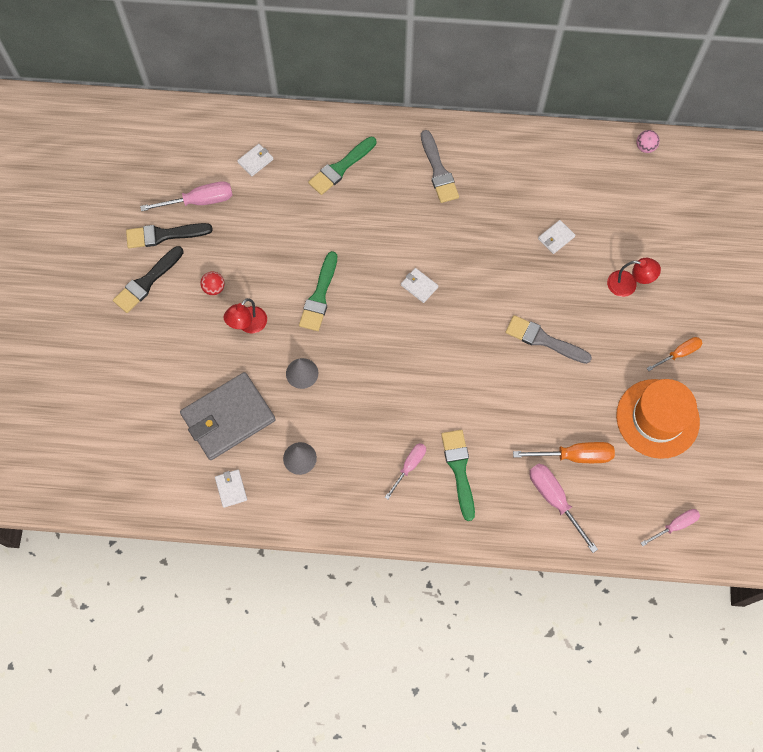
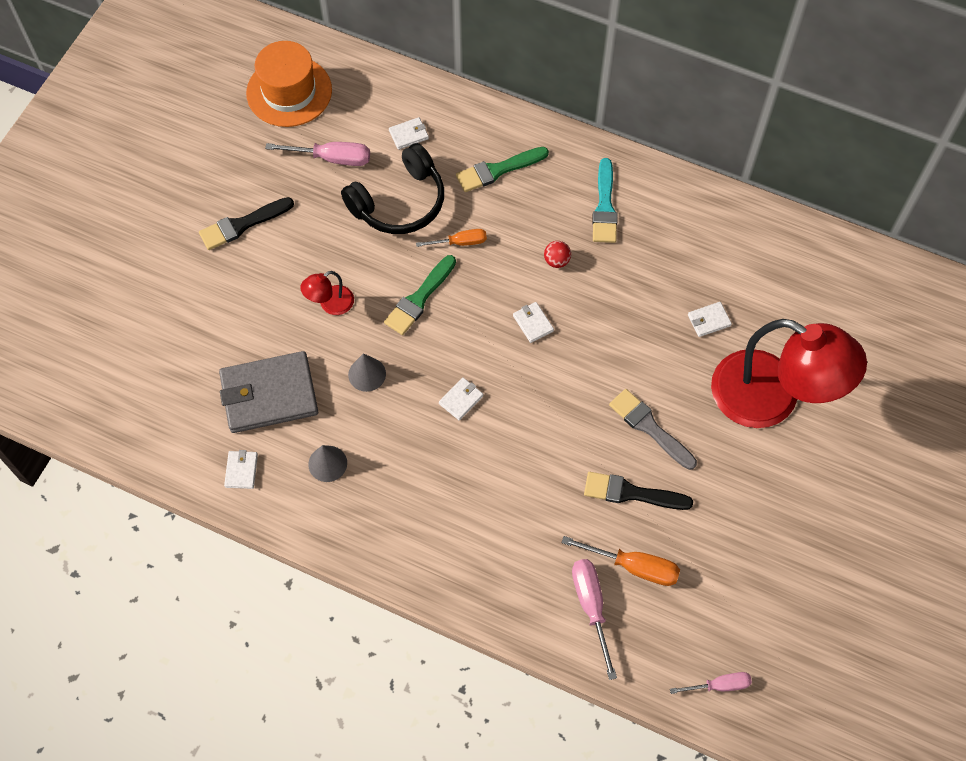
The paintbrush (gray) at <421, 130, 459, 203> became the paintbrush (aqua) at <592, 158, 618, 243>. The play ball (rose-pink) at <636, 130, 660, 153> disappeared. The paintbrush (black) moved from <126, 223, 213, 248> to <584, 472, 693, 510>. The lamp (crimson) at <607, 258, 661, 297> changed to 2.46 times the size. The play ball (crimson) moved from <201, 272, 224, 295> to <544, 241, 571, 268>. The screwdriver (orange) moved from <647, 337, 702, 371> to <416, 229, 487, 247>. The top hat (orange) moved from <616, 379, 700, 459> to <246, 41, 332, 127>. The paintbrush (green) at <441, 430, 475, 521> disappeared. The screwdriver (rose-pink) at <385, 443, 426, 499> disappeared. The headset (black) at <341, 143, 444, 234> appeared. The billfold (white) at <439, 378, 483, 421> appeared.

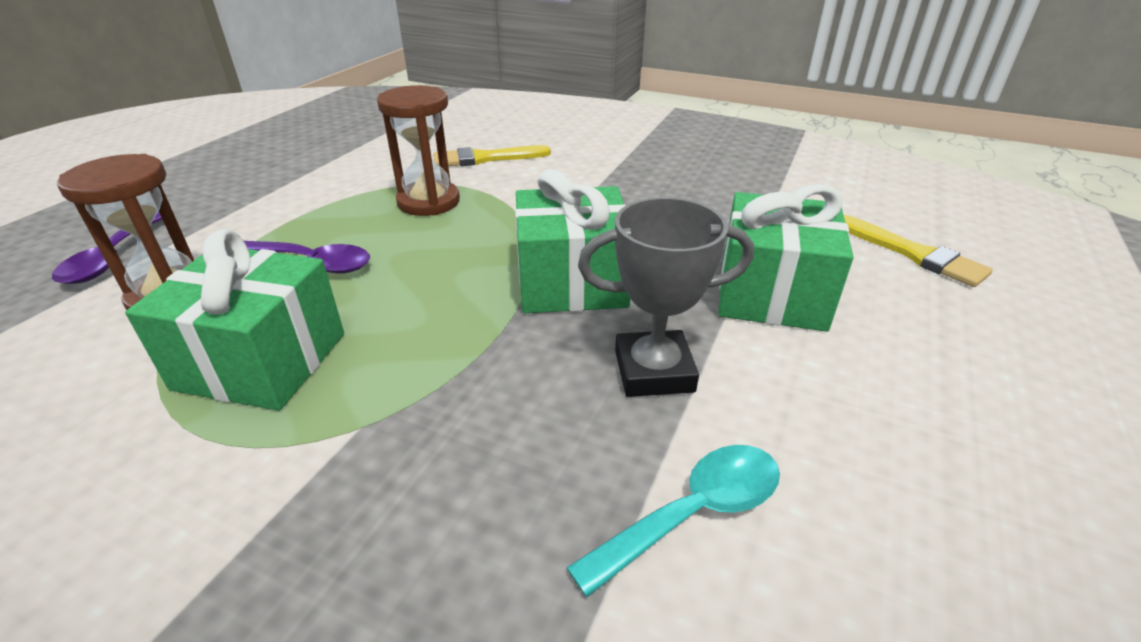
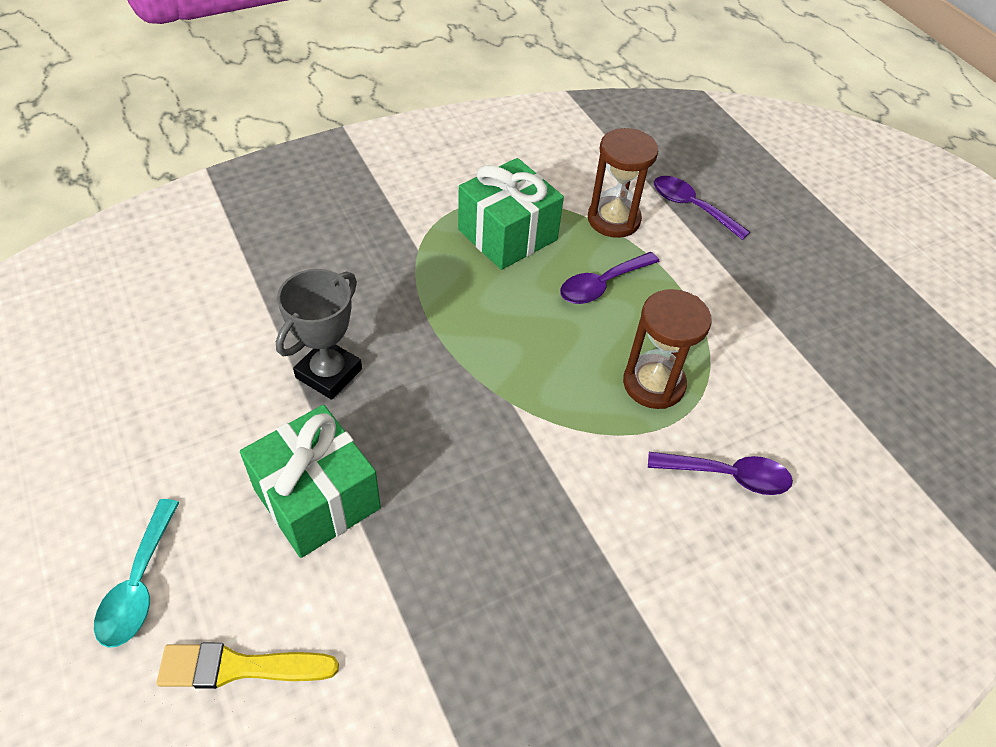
The paintbrush (golden) at <433, 145, 551, 166> was replaced by the tablespoon (royal purple) at <648, 452, 793, 495>. The gift (green) at <515, 169, 630, 313> disappeared. The tablespoon (aqua) moved from <566, 445, 780, 597> to <94, 499, 179, 648>.

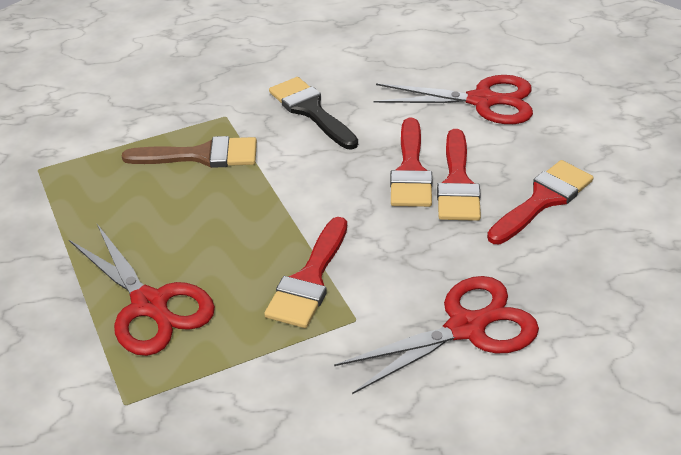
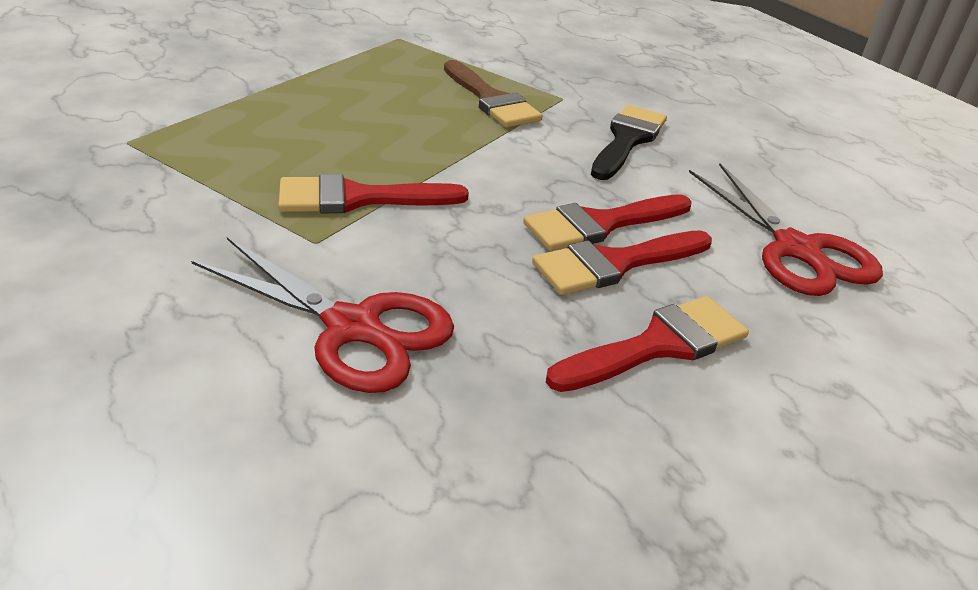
The paintbrush (crimson) at <487, 160, 594, 244> turned 45 degrees counterclockwise. The shears (crimson) at <69, 224, 215, 356> disappeared.

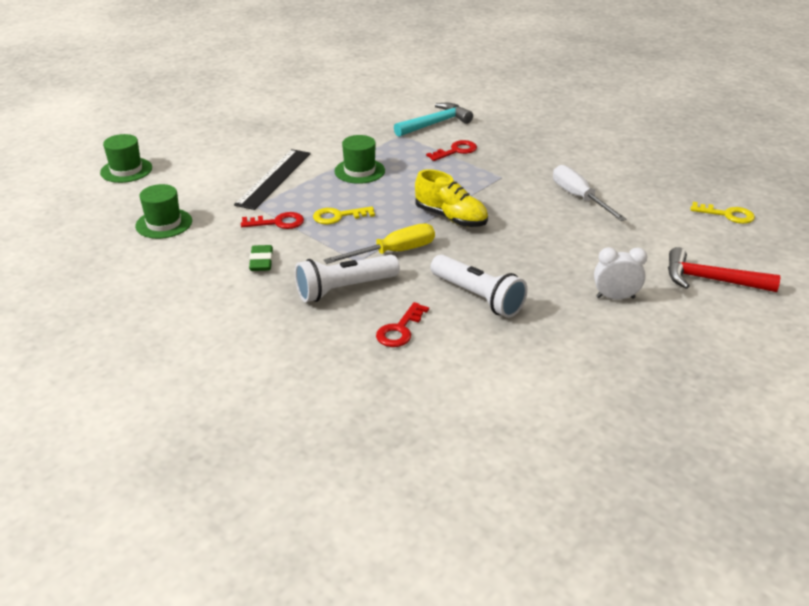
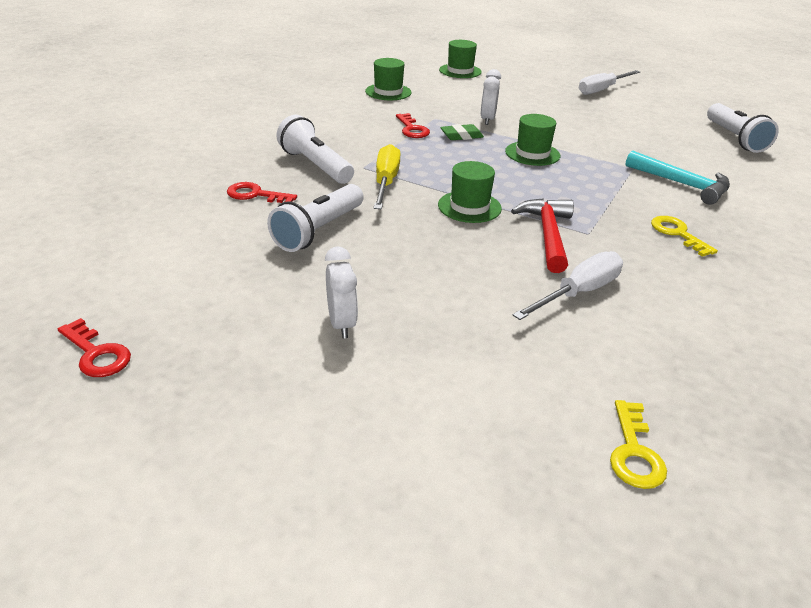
The door key (crimson) moved from <426, 140, 477, 161> to <58, 318, 131, 377>. The measuring stick (black) at <234, 149, 311, 210> was replaced by the clock (white) at <481, 69, 501, 125>. The shoe (golden) at <415, 169, 488, 227> was replaced by the top hat (green) at <438, 161, 502, 223>. The door key (golden) moved from <313, 206, 375, 224> to <651, 216, 718, 257>. The screwdriver (golden) at <324, 224, 435, 264> turned 135 degrees counterclockwise. The eraser (green) moved from <249, 245, 273, 271> to <440, 124, 484, 140>. The carpenter's hammer (crimson) moved from <668, 247, 780, 292> to <511, 198, 574, 273>. The screwdriver (white) at <579, 70, 640, 95> appeared. The flashlight (white) at <707, 103, 779, 153> appeared.

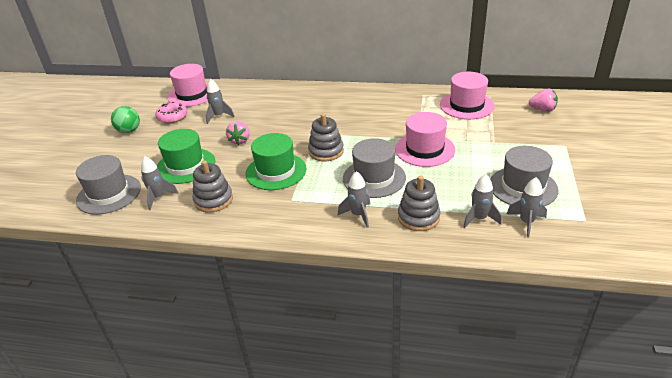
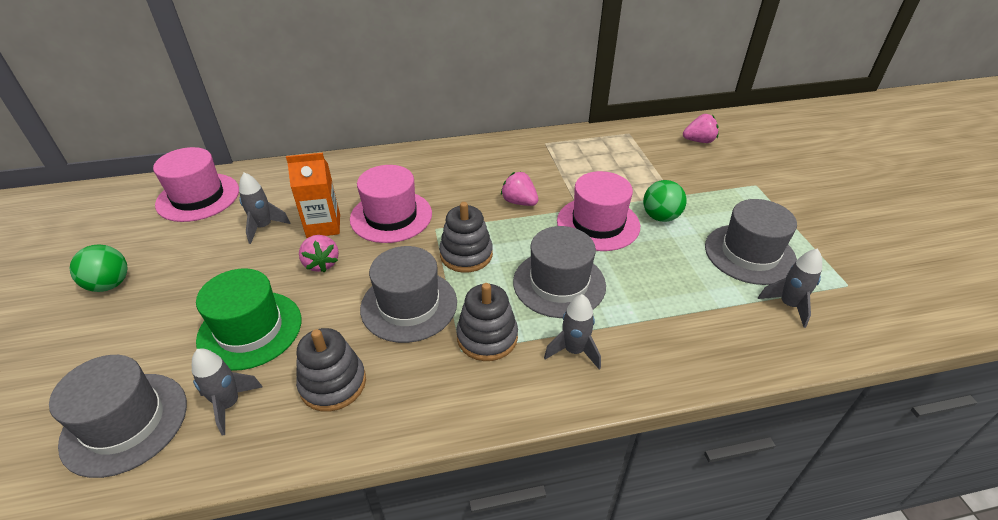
The top hat (rose-pink) moved from <440, 72, 495, 119> to <350, 165, 432, 243>. The donut (rose-pink) at <155, 102, 188, 123> disappeared. The top hat (green) at <245, 133, 306, 190> became the top hat (gray) at <360, 246, 457, 343>. The toy rocket (gray) at <463, 174, 502, 228> disappeared. The ring stacker (gray) moved from <398, 176, 440, 231> to <456, 283, 518, 361>. The juice carton (orange) at <286, 153, 340, 238> appeared. The berry (rose-pink) at <501, 172, 538, 206> appeared. The play ball (green) at <643, 180, 687, 222> appeared.

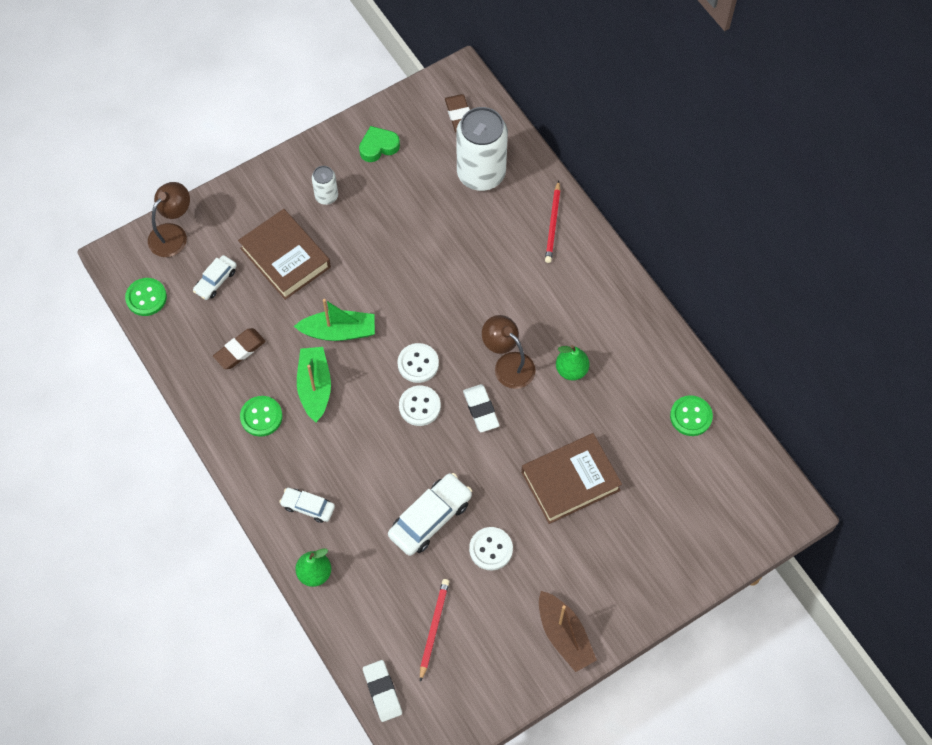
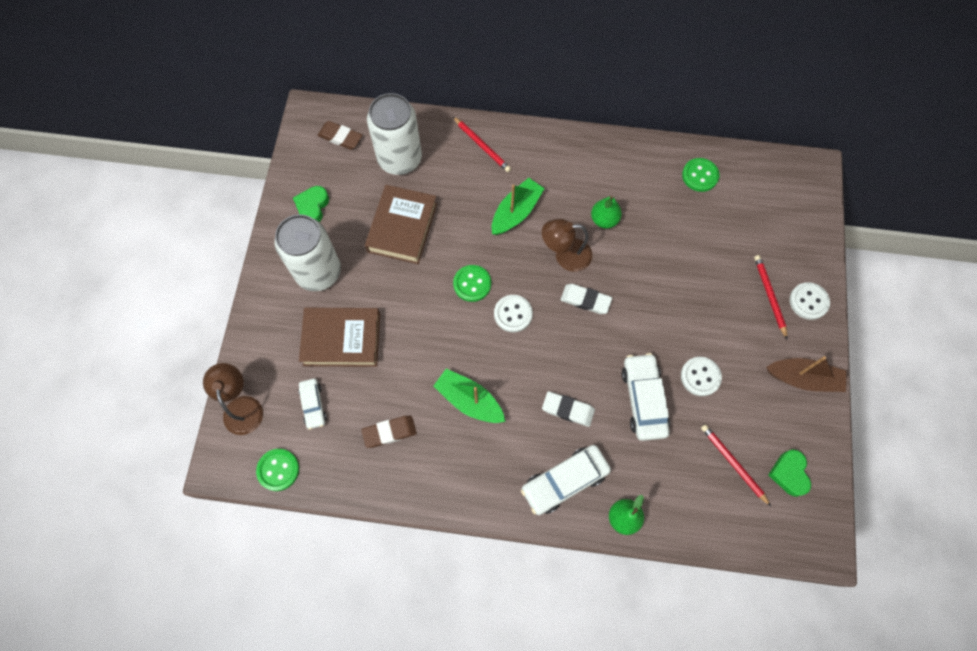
The can (white) at <312, 166, 338, 205> changed to 2.10 times the size. The toy boat (green) moved from <294, 299, 375, 341> to <492, 178, 545, 235>. The eraser (brown) at <213, 328, 266, 369> turned 75 degrees clockwise. The shirt button (white) moved from <399, 386, 441, 426> to <789, 282, 830, 320>. The shirt button (green) moved from <240, 396, 282, 437> to <453, 265, 491, 302>. The book (brown) moved from <521, 433, 622, 524> to <365, 185, 437, 264>. The car (white) at <279, 488, 335, 523> changed to 1.71 times the size. The eraser (white) moved from <363, 660, 402, 722> to <542, 391, 595, 427>. The lead pencil (crimson) at <754, 255, 788, 340> appeared. The heart (green) at <768, 450, 811, 497> appeared.

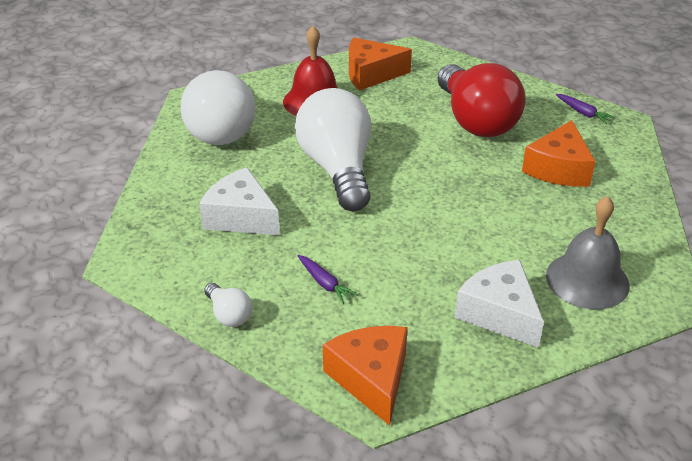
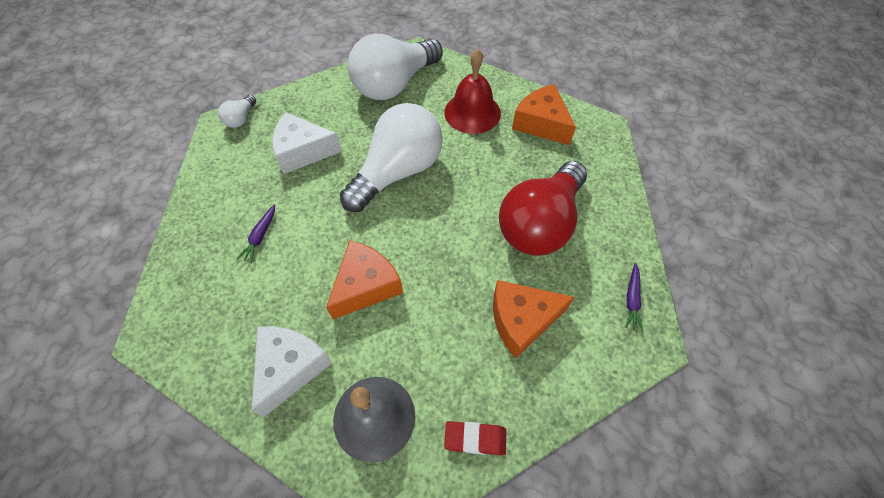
The cheese (white) at <199, 167, 280, 235> turned 90 degrees counterclockwise. The lightbulb (white) moved from <204, 283, 252, 327> to <218, 95, 256, 128>. The cheese (orange) moved from <323, 326, 408, 426> to <326, 240, 403, 319>. The eraser (crimson) at <444, 421, 506, 455> appeared.

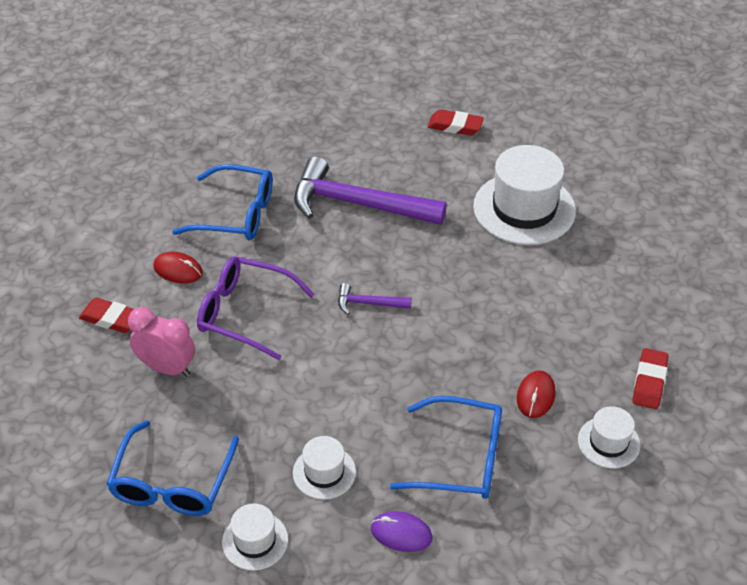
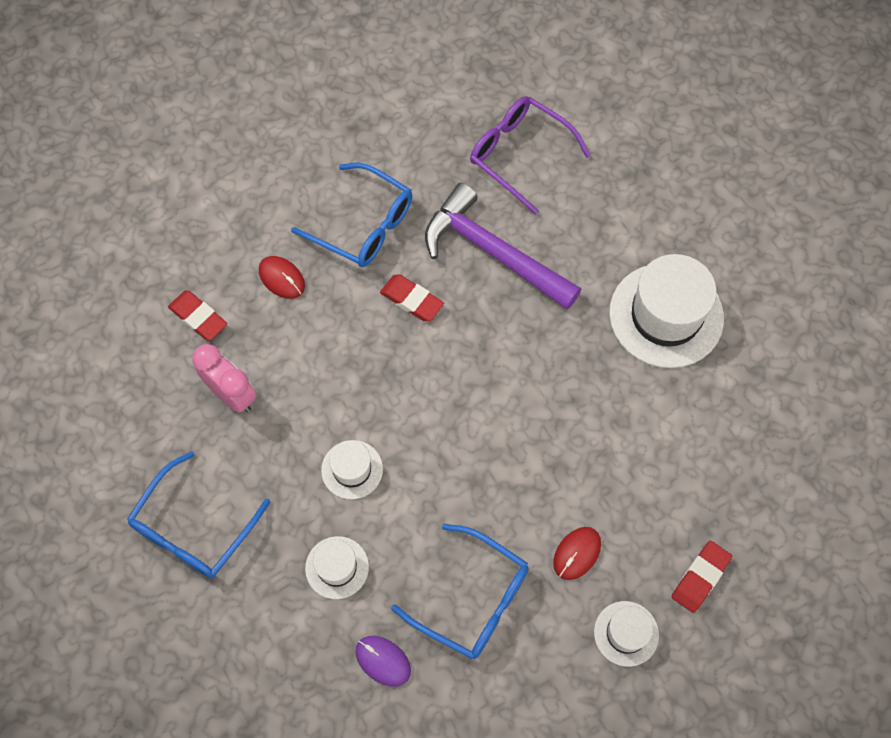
The eraser (crimson) moved from <428, 110, 484, 135> to <380, 274, 444, 321>. The spectacles (royal purple) moved from <197, 257, 315, 360> to <470, 96, 591, 215>. The carpenter's hammer (royal purple) at <338, 283, 412, 315> disappeared. The top hat (white) moved from <222, 503, 288, 571> to <321, 440, 383, 499>.

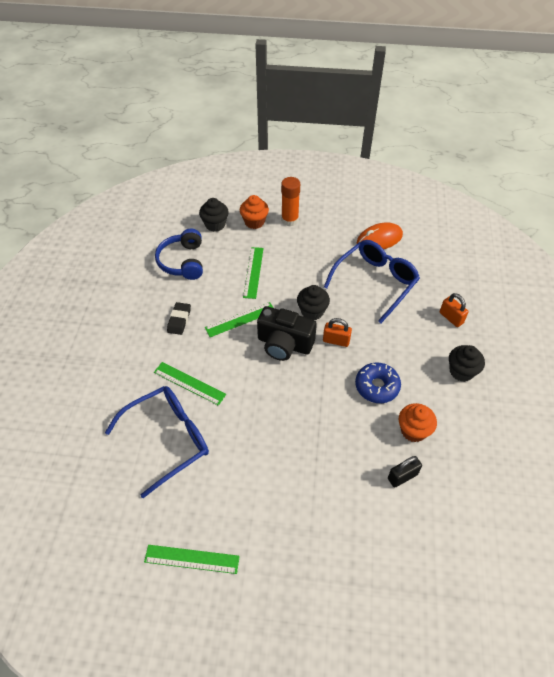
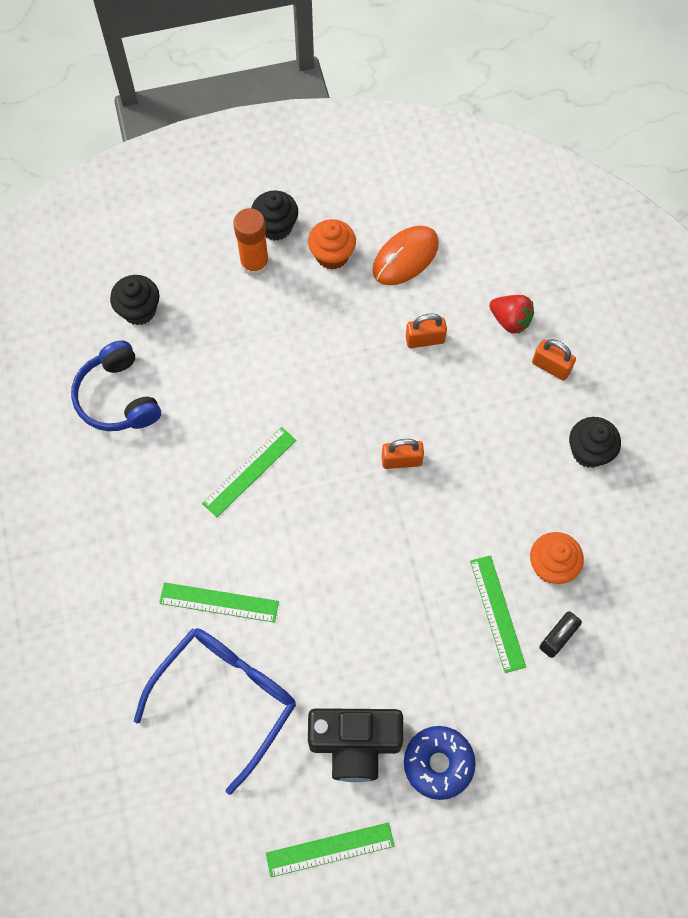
The fairy cake (orange) moved from <240, 195, 269, 229> to <308, 219, 356, 270>. The spectacles (blue) at <324, 240, 420, 323> was replaced by the lock (orange) at <405, 314, 447, 348>. The measuring stick (green) moved from <243, 247, 264, 299> to <470, 555, 526, 673>. The fairy cake (black) moved from <297, 285, 330, 320> to <251, 190, 298, 241>. The eraser (black) at <167, 302, 191, 335> disappeared. The compact camera (black) moved from <257, 306, 317, 361> to <308, 708, 403, 782>. The donut (blue) moved from <355, 363, 401, 403> to <404, 726, 476, 800>. The berry (crimson) at <489, 295, 534, 334> appeared.

